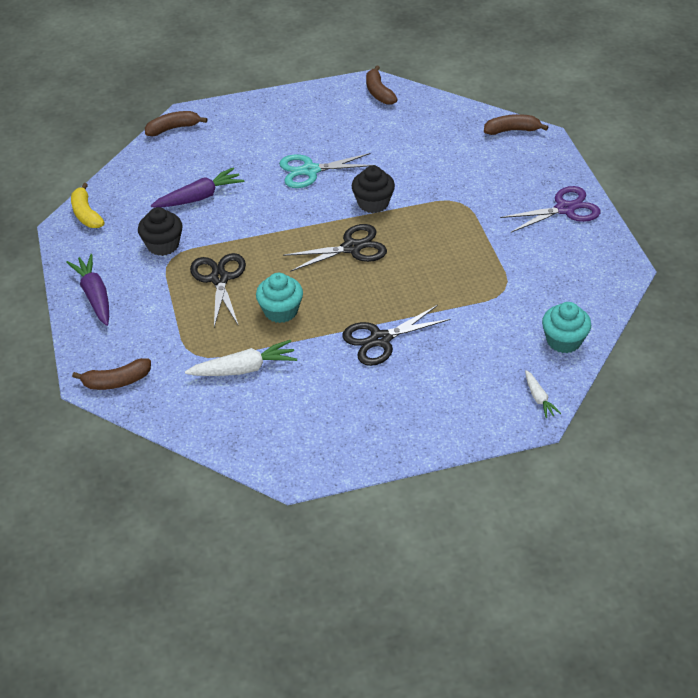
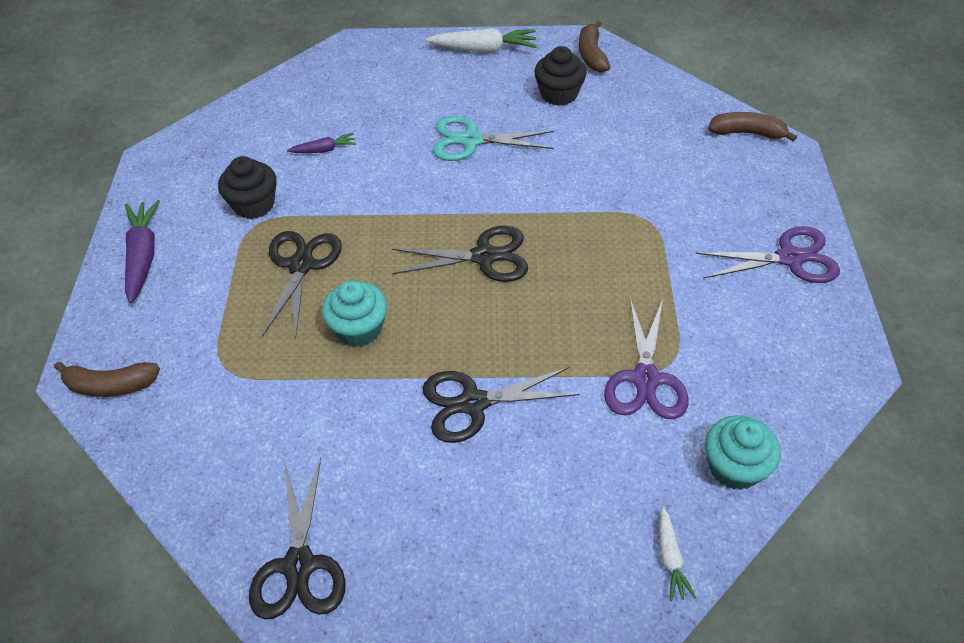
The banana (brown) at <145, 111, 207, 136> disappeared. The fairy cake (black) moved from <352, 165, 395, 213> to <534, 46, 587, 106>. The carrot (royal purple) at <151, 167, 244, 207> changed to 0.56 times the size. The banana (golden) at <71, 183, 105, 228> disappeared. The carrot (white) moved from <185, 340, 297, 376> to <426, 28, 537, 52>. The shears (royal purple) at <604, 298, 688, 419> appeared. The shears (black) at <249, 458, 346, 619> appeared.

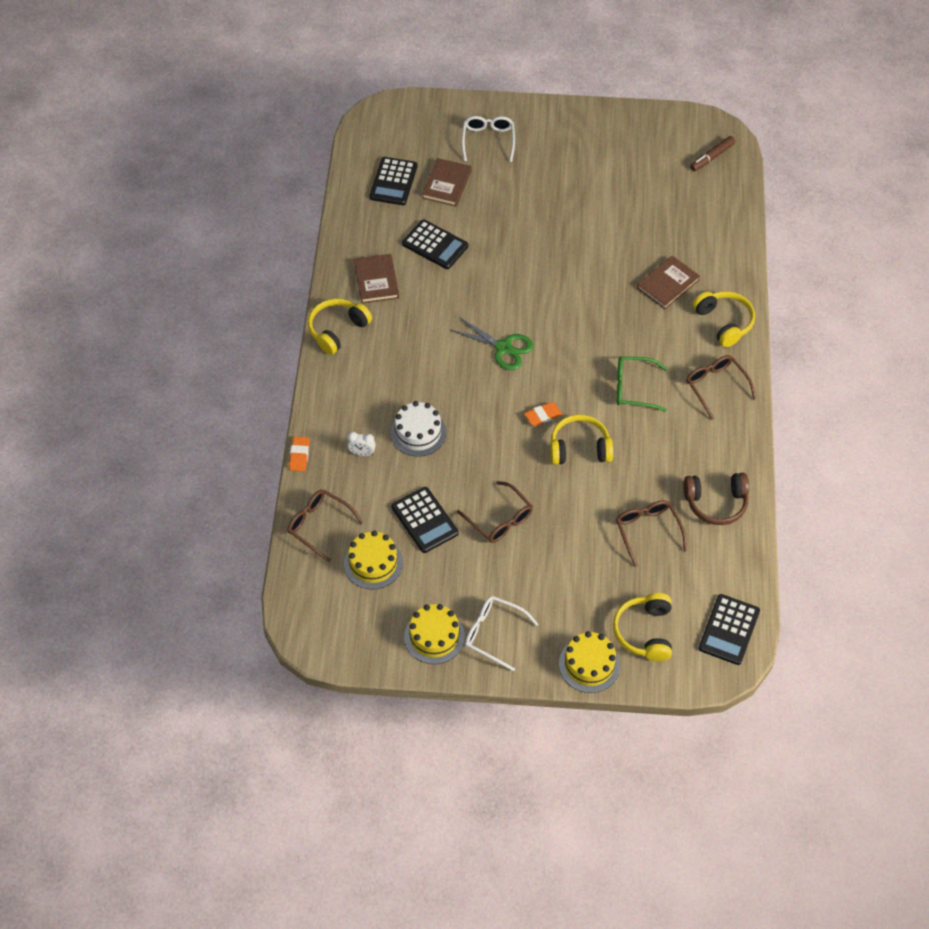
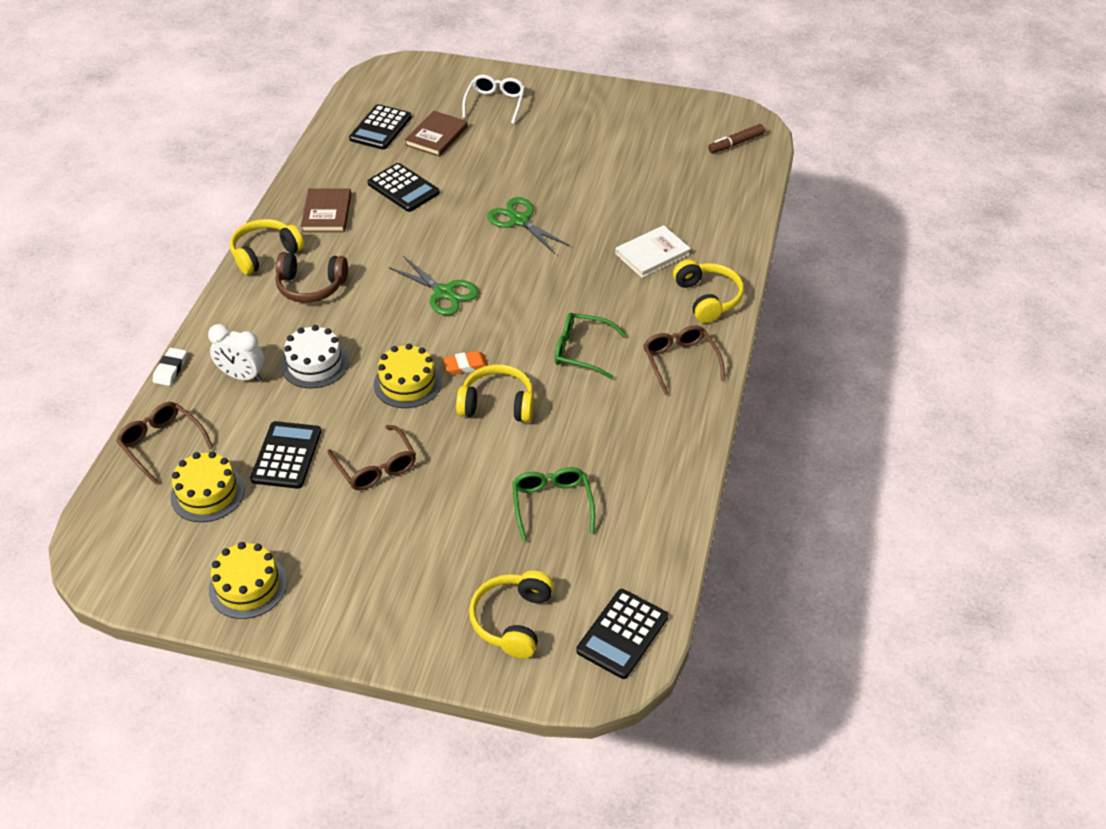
The book (brown) at <637, 256, 700, 309> became the book (white) at <615, 225, 691, 278>. The clock (white) at <348, 432, 376, 456> changed to 1.61 times the size. The eraser (orange) at <289, 436, 310, 471> became the eraser (white) at <153, 348, 187, 386>. The headset (brown) moved from <683, 473, 749, 525> to <276, 252, 348, 303>. The calculator (black) at <391, 487, 459, 553> turned 150 degrees counterclockwise. The spectacles (brown) at <616, 500, 687, 567> became the spectacles (green) at <512, 467, 595, 542>. The spectacles (white) at <465, 596, 538, 671> disappeared. The cake (golden) moved from <559, 631, 620, 693> to <374, 344, 442, 408>. The shears (green) at <487, 197, 570, 254> appeared.

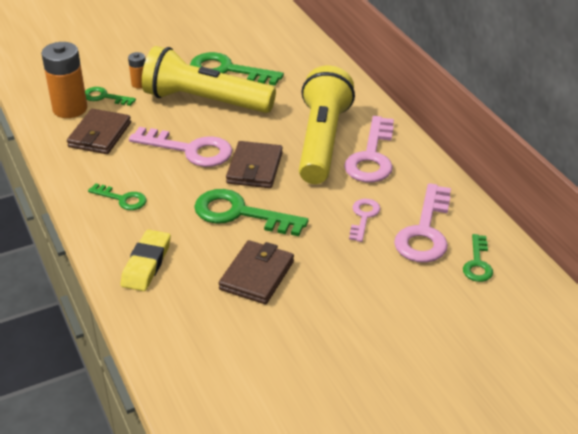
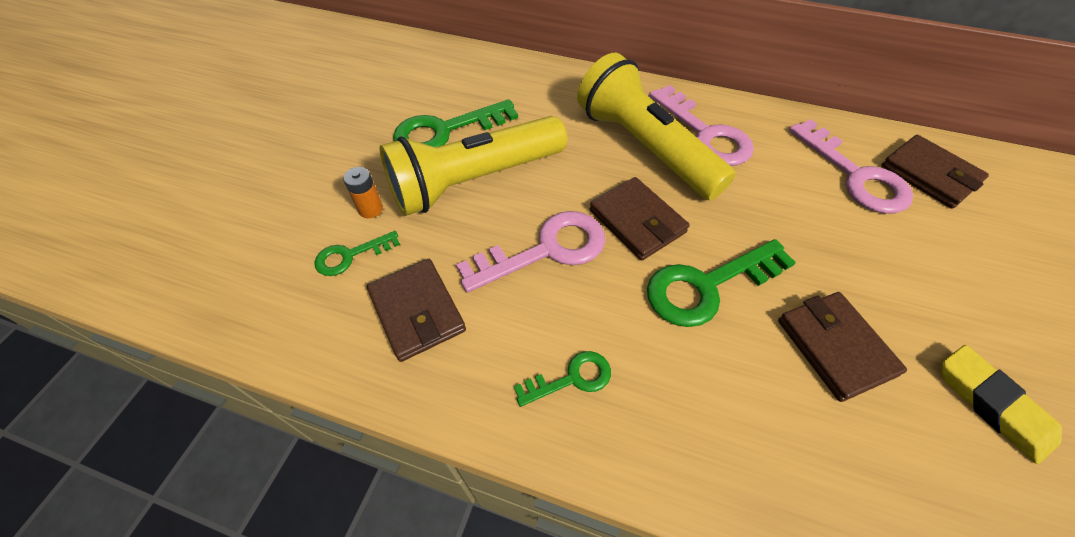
The AA battery (orange) at <41, 42, 87, 118> disappeared. The door key (rose-pink) at <349, 199, 380, 242> disappeared. The eraser (golden) moved from <120, 229, 171, 291> to <942, 345, 1062, 464>. The door key (green) at <463, 234, 493, 282> was replaced by the billfold (brown) at <881, 135, 989, 209>.

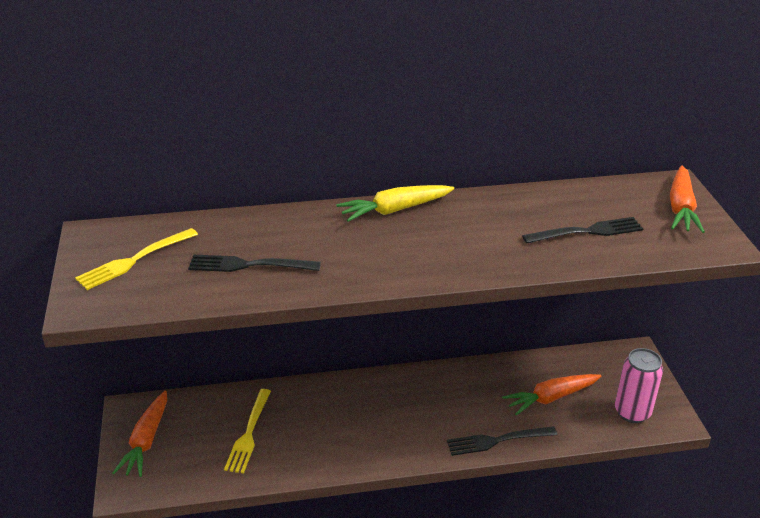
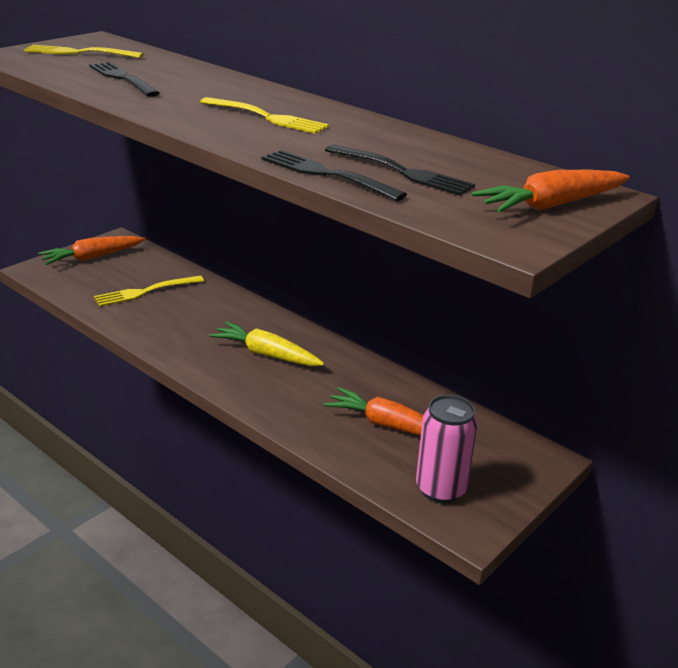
The carrot (golden) moved from <336, 185, 454, 222> to <209, 322, 324, 366>. The table fork (black) moved from <447, 426, 557, 456> to <261, 150, 407, 201>. The table fork (golden) at <200, 97, 329, 134> appeared.

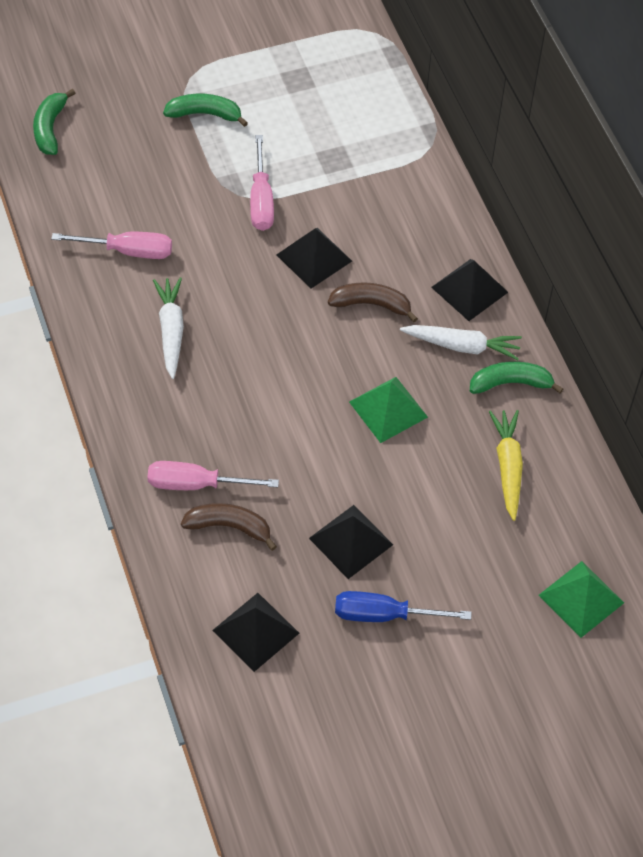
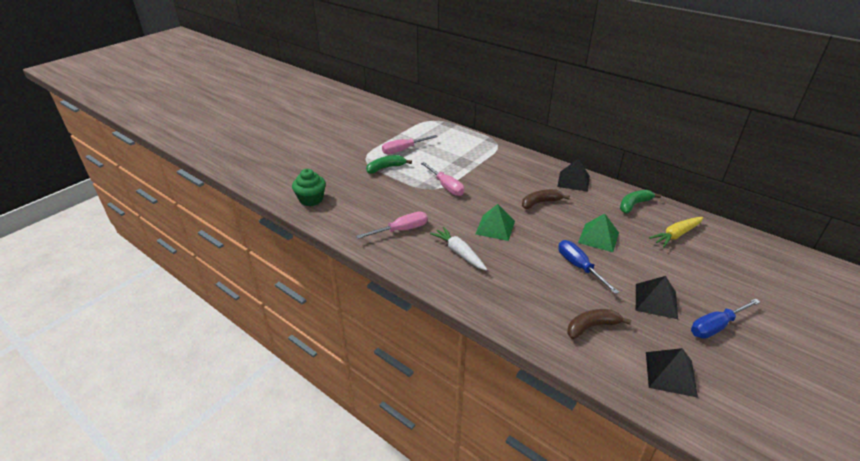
The banana (green) at <33, 89, 75, 155> was replaced by the fairy cake (green) at <292, 169, 326, 206>. The solid pyramid (black) at <276, 228, 352, 288> disappeared. The carrot (white) at <400, 325, 522, 360> disappeared. The carrot (golden) at <489, 410, 523, 521> turned 90 degrees counterclockwise. The screwdriver (rose-pink) moved from <148, 461, 279, 490> to <382, 135, 438, 154>. The solid pyramid (green) moved from <539, 561, 624, 638> to <476, 204, 515, 241>. The screwdriver (blue) at <558, 240, 619, 294> appeared.

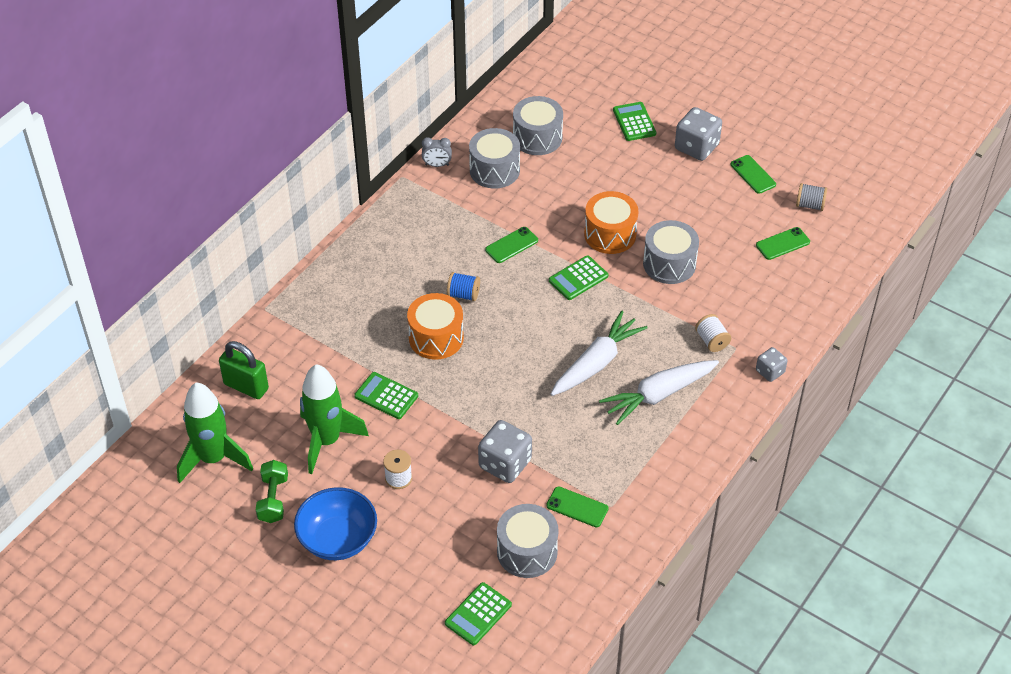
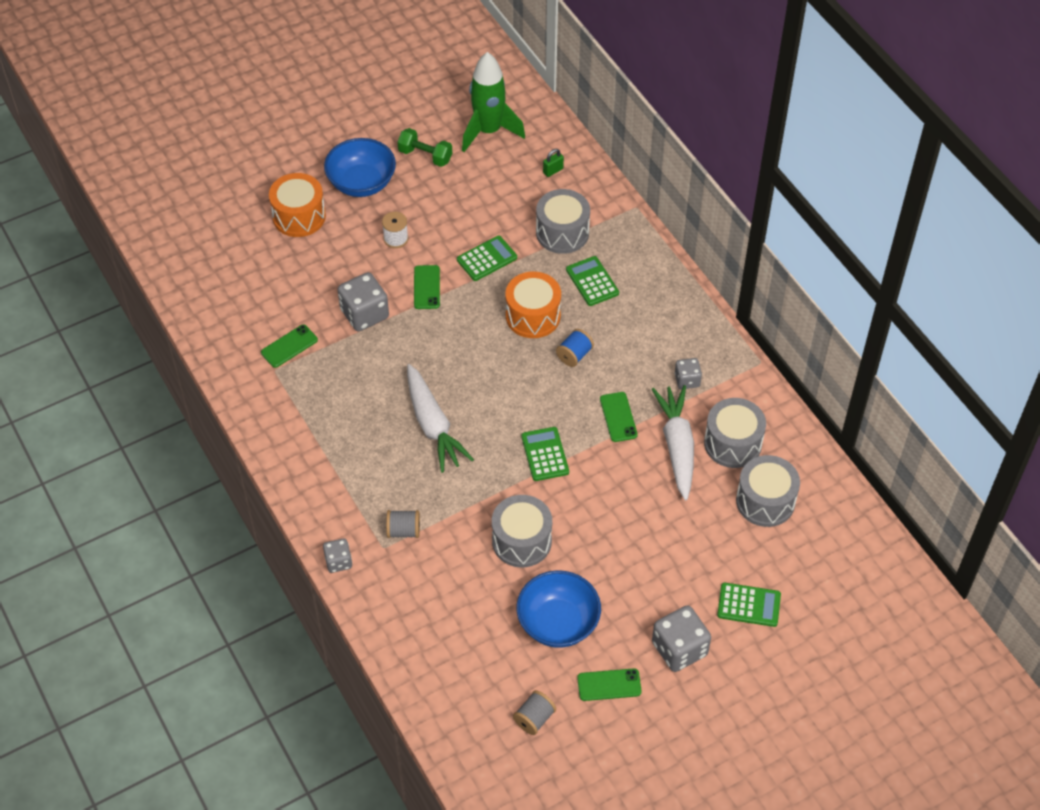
The clock (gray) at <422, 137, 452, 167> disappeared. The snare drum (orange) moved from <584, 191, 638, 254> to <269, 173, 326, 237>. The smartphone (green) moved from <756, 227, 810, 260> to <414, 265, 440, 309>. The bobbin (white) at <695, 314, 731, 352> became the bobbin (gray) at <386, 510, 420, 538>. The lock (green) at <219, 341, 269, 399> changed to 0.49 times the size. The carrot (white) moved from <599, 360, 719, 425> to <652, 385, 694, 500>. The toy rocket (green) at <300, 364, 369, 474> disappeared. The snare drum (gray) moved from <497, 504, 559, 578> to <536, 189, 590, 254>. The calculator (green) moved from <445, 582, 512, 645> to <566, 256, 619, 306>. The dice (gray) at <675, 358, 702, 389> appeared. The bowl (blue) at <516, 571, 601, 648> appeared.

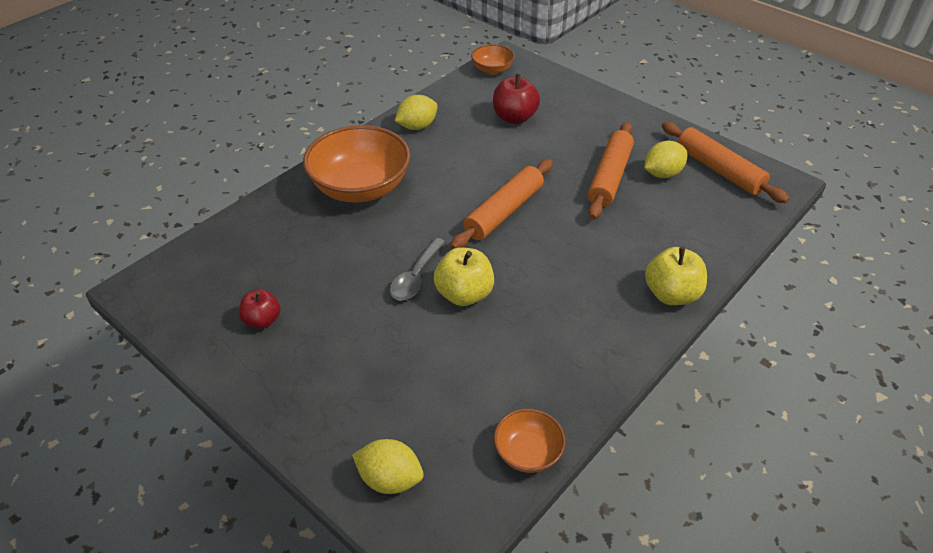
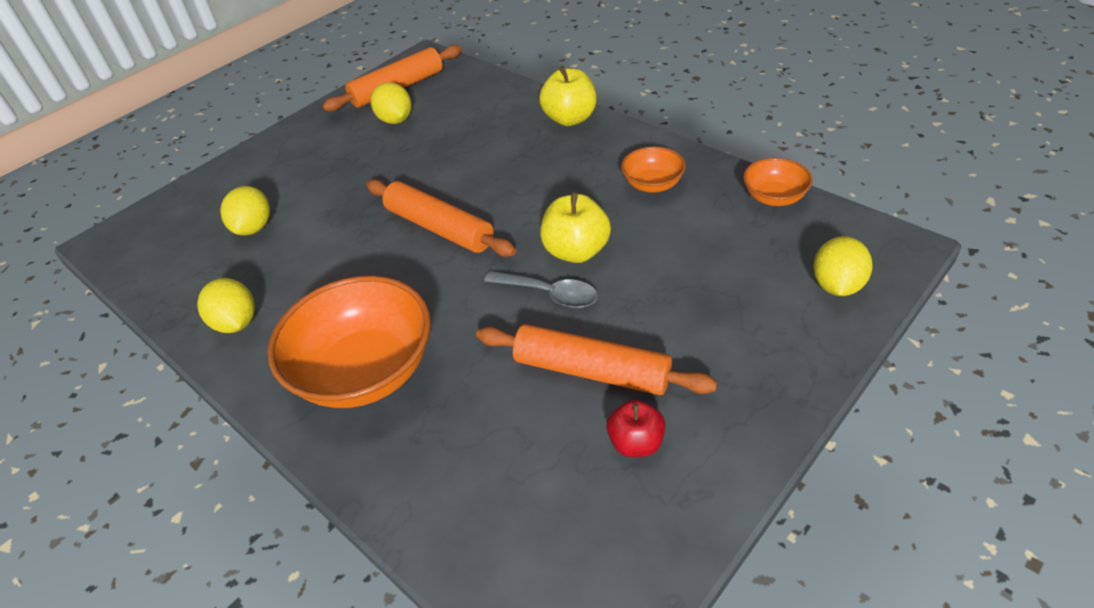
The bowl (orange) moved from <471, 44, 515, 75> to <621, 147, 686, 193>. The toy apple (crimson) at <493, 74, 540, 124> was replaced by the toy lemon (golden) at <220, 186, 270, 236>. The rolling pin (orange) moved from <588, 122, 634, 219> to <476, 324, 717, 395>.

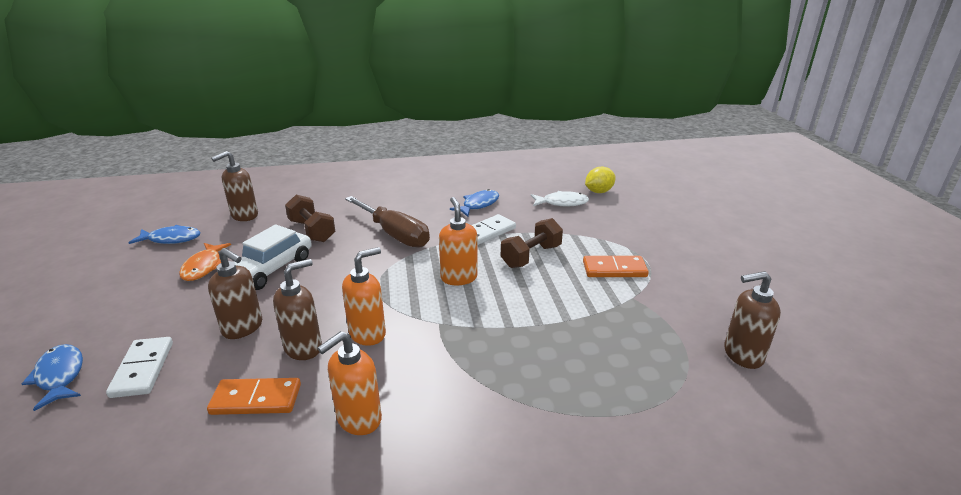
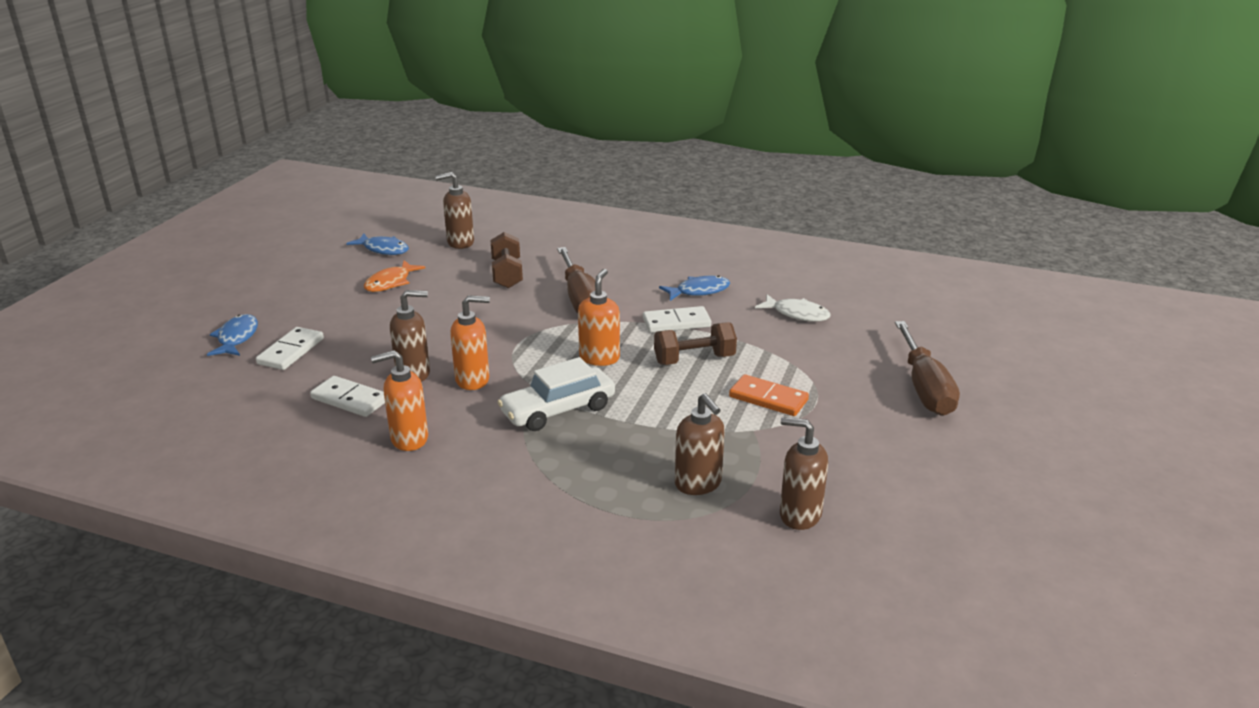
The toy lemon (golden) at <585, 167, 616, 193> disappeared. The car (white) moved from <234, 224, 312, 290> to <498, 357, 615, 431>. The soap dispenser (brown) moved from <208, 248, 262, 339> to <675, 393, 725, 495>. The domino tile (orange) at <207, 378, 301, 415> became the domino tile (white) at <310, 376, 385, 417>. The screwdriver (brown) at <895, 321, 960, 416> appeared.

